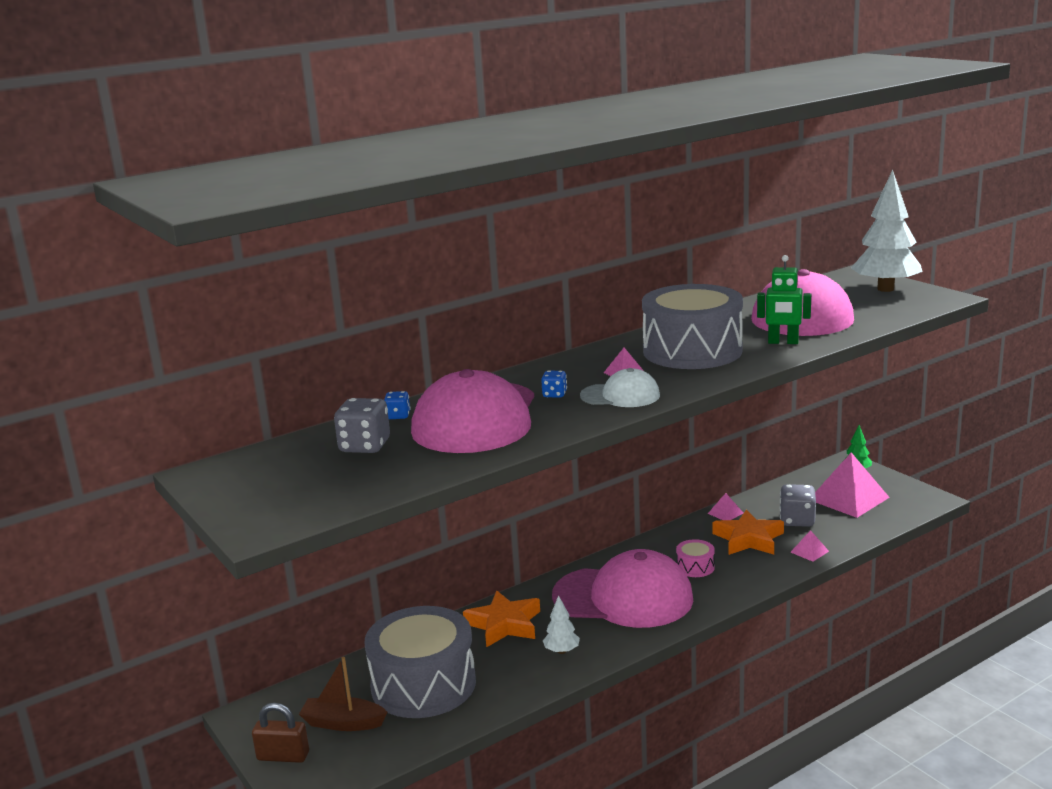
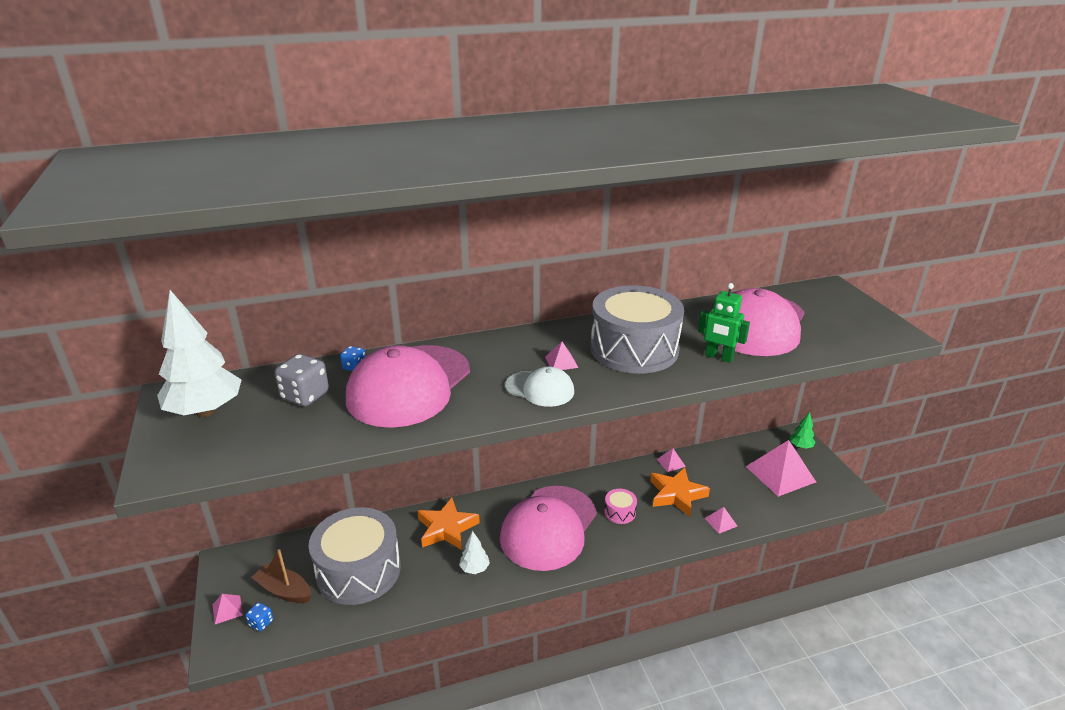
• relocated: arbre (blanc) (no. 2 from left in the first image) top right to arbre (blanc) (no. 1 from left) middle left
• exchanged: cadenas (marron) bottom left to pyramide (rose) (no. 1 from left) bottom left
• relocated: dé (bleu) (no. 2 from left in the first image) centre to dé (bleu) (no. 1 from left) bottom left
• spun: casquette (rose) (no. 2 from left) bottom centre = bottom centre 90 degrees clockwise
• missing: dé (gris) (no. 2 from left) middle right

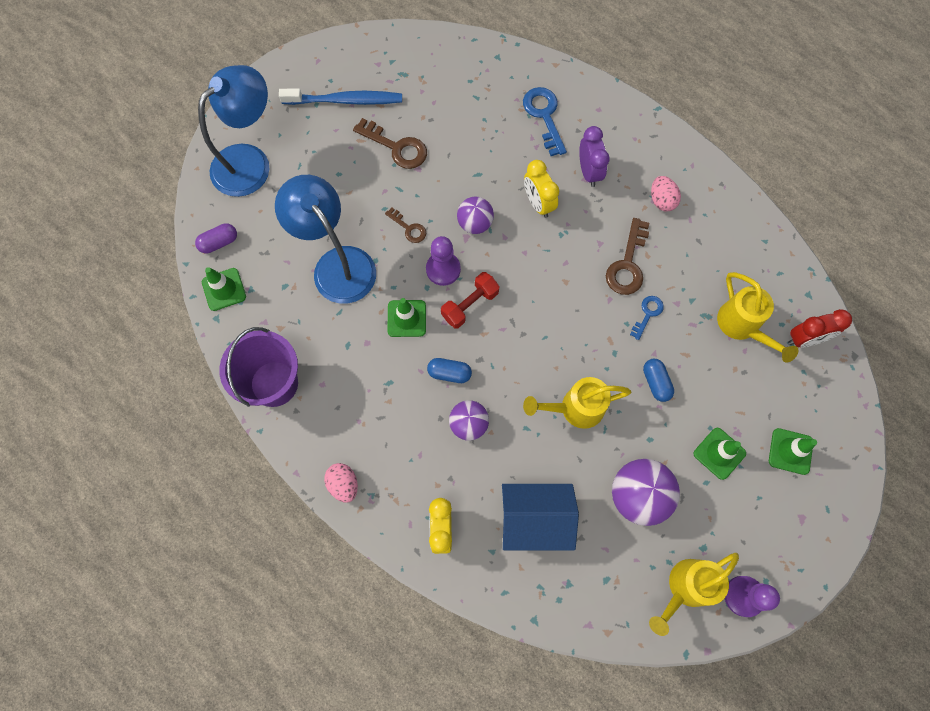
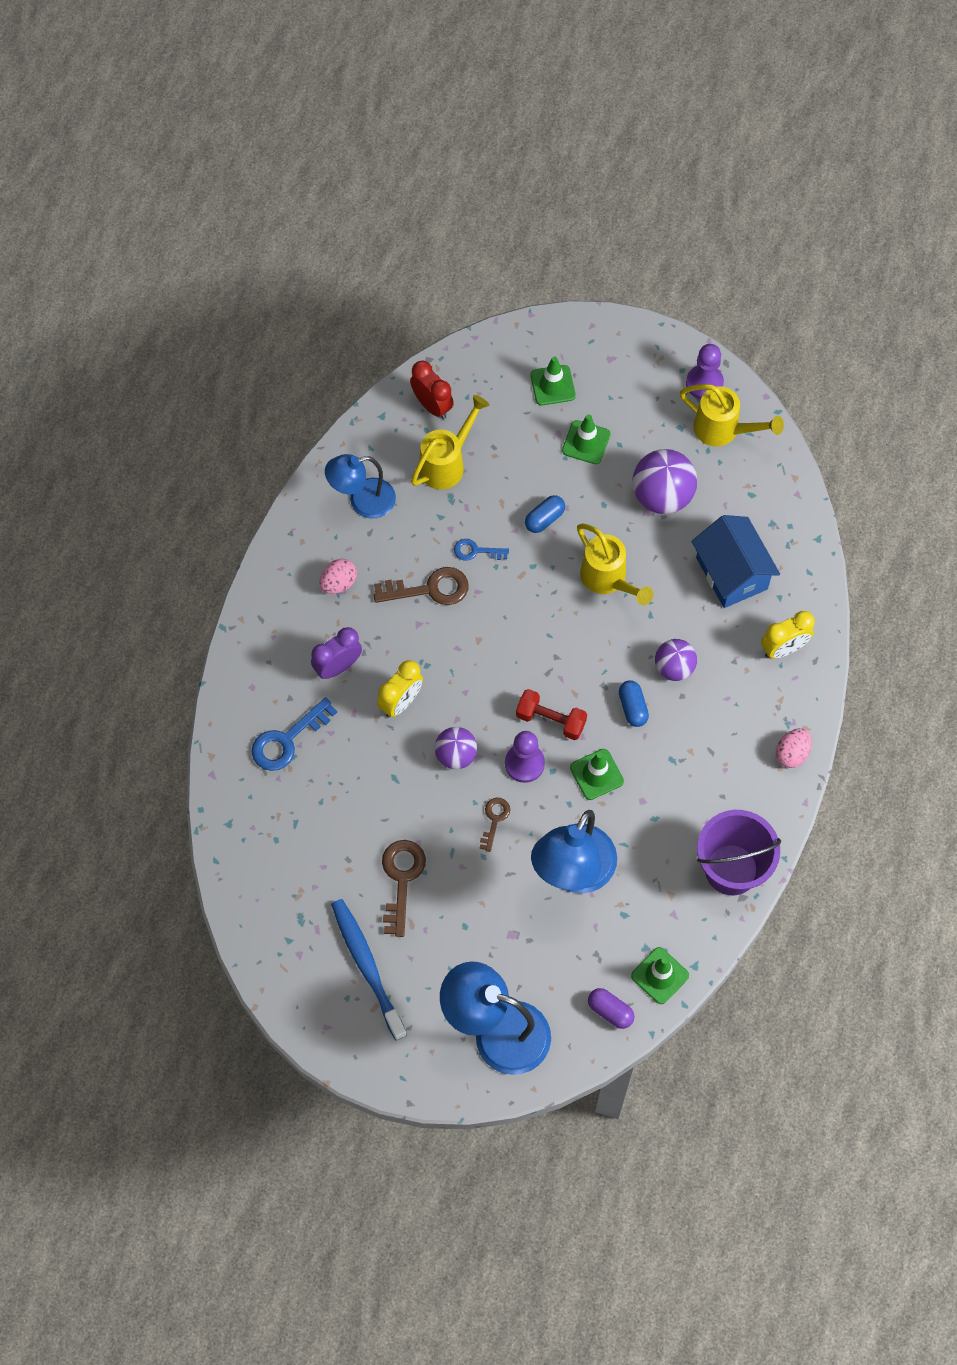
• appeared: lampe (bleu) (no. 1 from left) centre

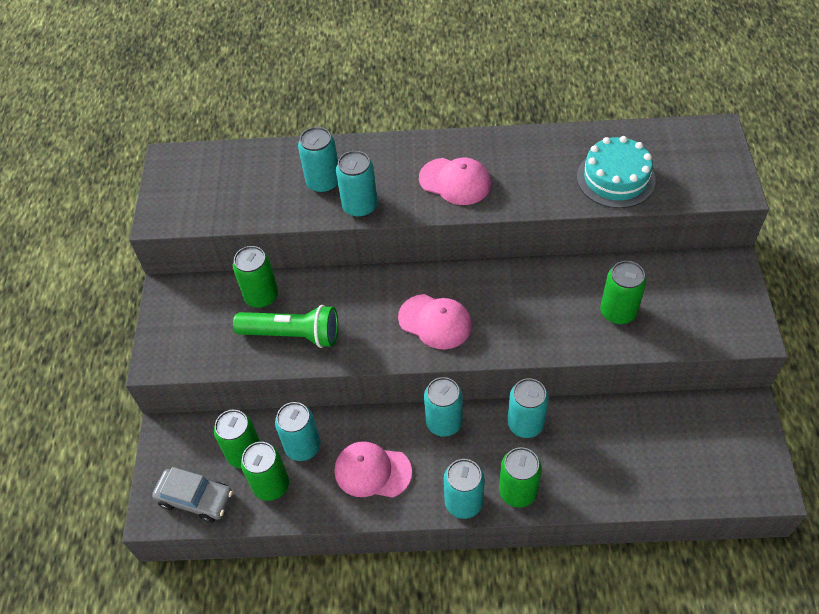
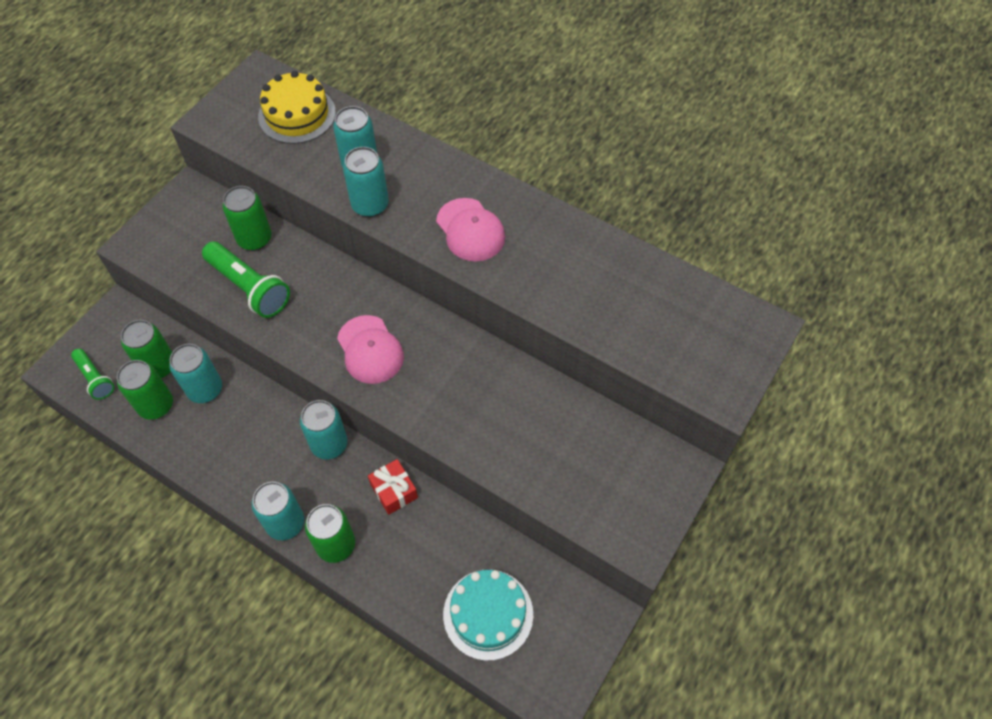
• exchanged: voiture (gris) bottom left to lampe de poche (vert) (no. 1 from left) middle left
• appeared: gâteau (jaune) top left
• exchanged: canette (turquoise) (no. 6 from left) centre to cadeau (rouge) bottom centre
• relocated: gâteau (turquoise) top right to bottom centre
• missing: casquette (rose) (no. 1 from left) bottom centre
• missing: canette (vert) (no. 5 from left) middle right

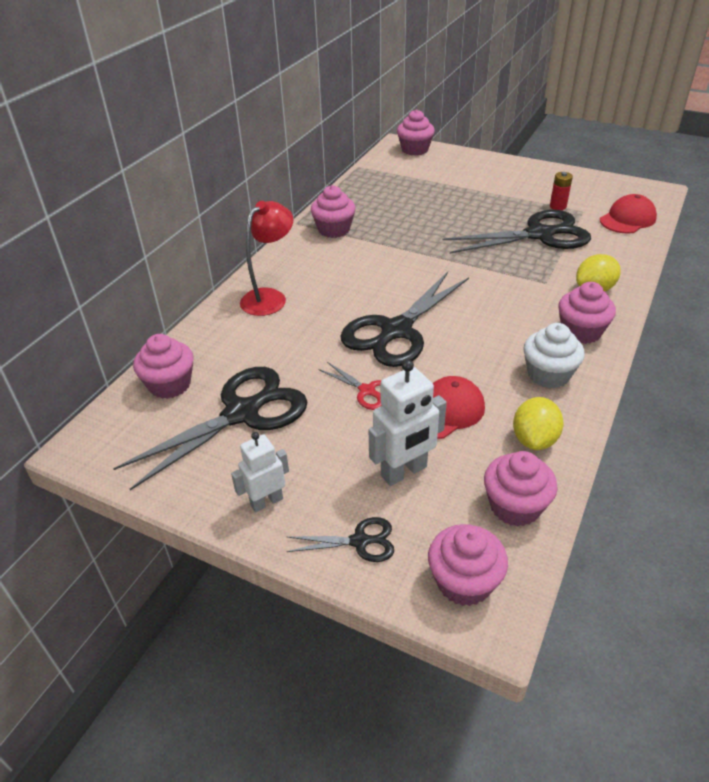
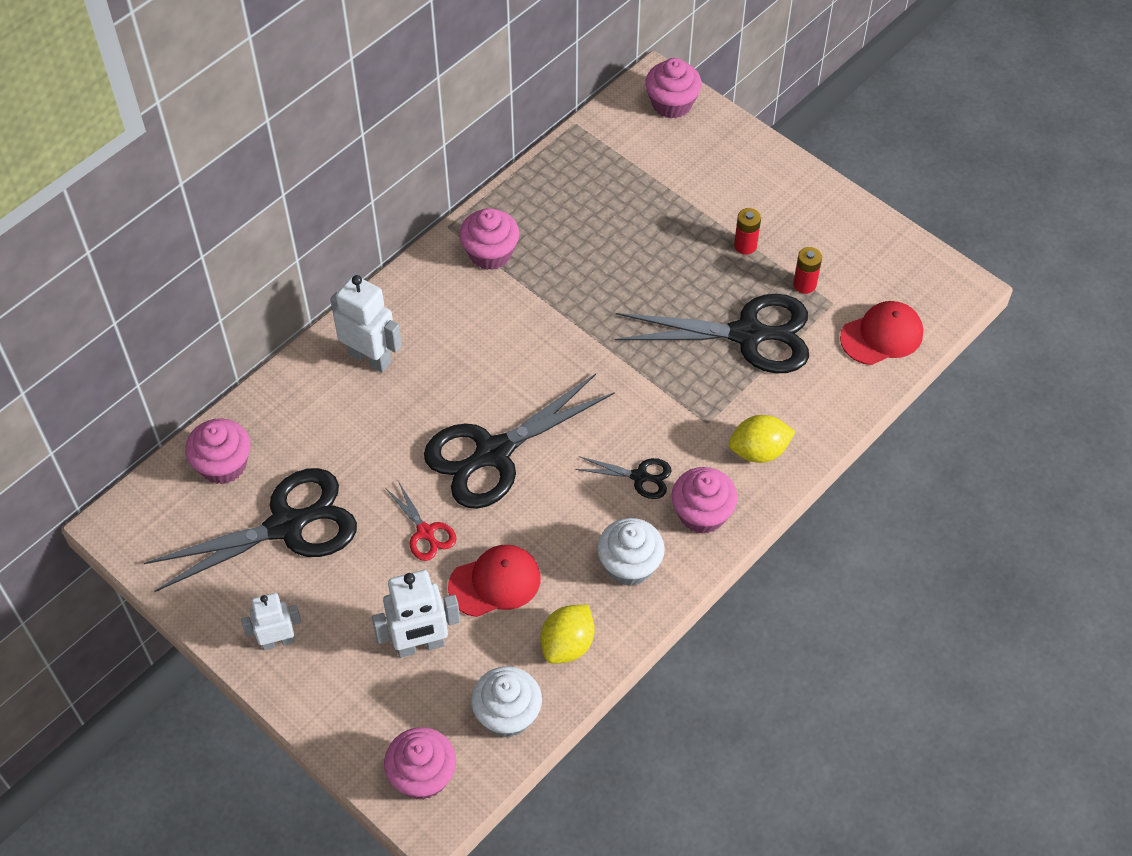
• exchanged: lampe (rouge) top centre to robot (blanc) (no. 2 from left) middle left
• colour: muffin (rose) (no. 5 from left) middle right to muffin (blanc) (no. 1 from left) bottom centre
• relocated: ciseaux (noir) (no. 2 from left in the first image) bottom centre to ciseaux (noir) (no. 3 from left) centre
• appeared: pile (rouge) (no. 1 from left) top centre

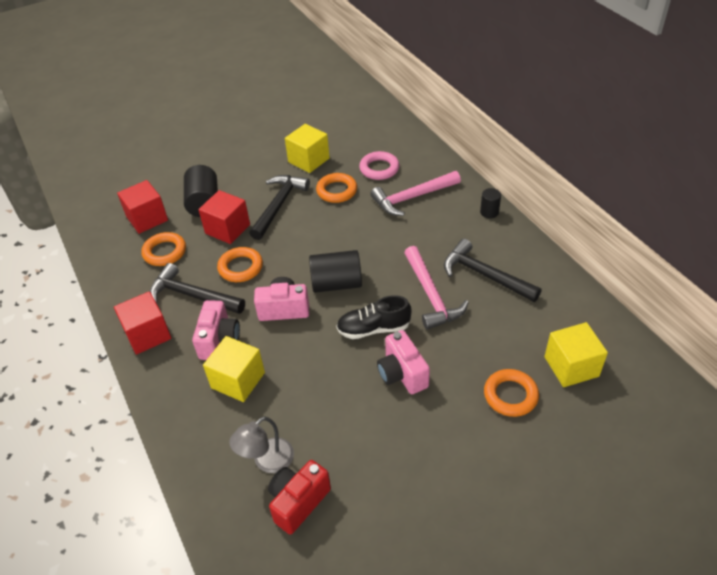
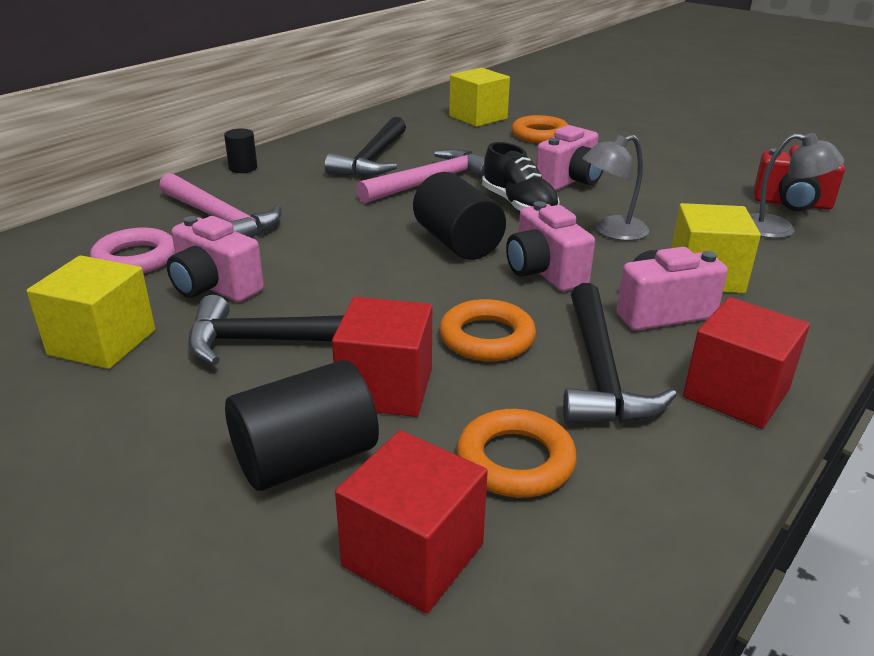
• exchanged: anneau (orange) (no. 3 from left) top centre to appareil photo (rose) (no. 1 from left) middle left
• appeared: lampe (gris) (no. 1 from left) top right

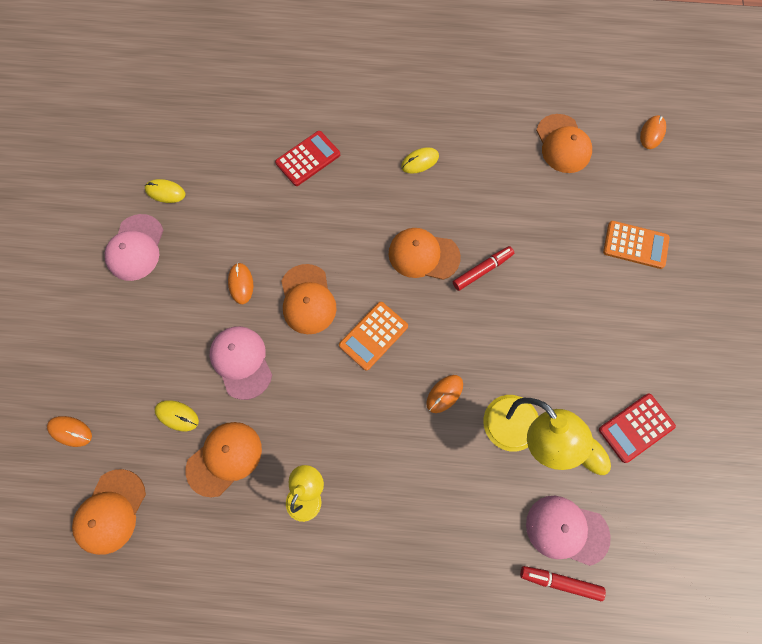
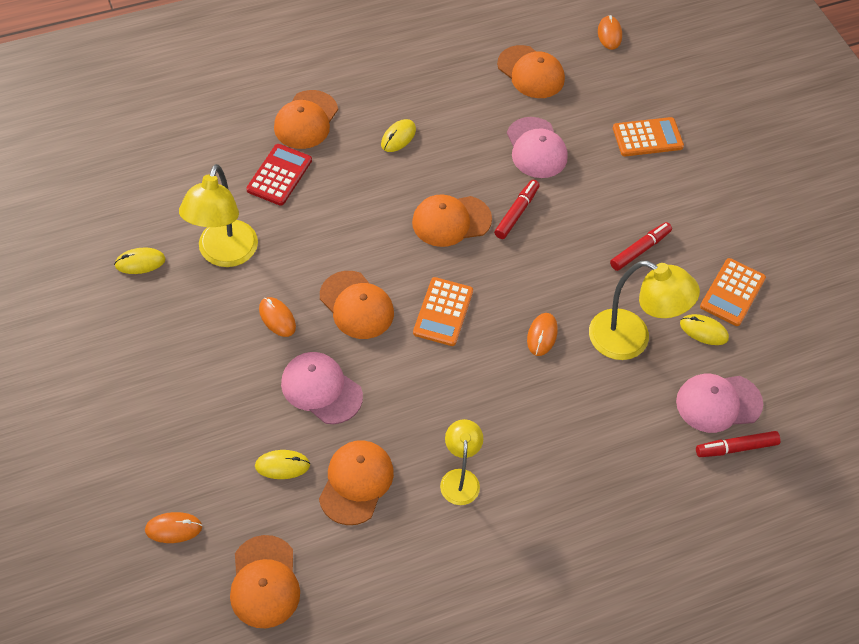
• appeared: lampe (jaune) (no. 1 from left) middle left
• appeared: casquette (orange) (no. 2 from left) top centre
• relocated: casquette (rose) (no. 1 from left in the first image) middle left to casquette (rose) (no. 2 from left) top centre
• appeared: feutre (rouge) (no. 2 from left) middle right
• colour: calculatrice (rouge) (no. 2 from left) middle right to calculatrice (orange) (no. 3 from left) middle right

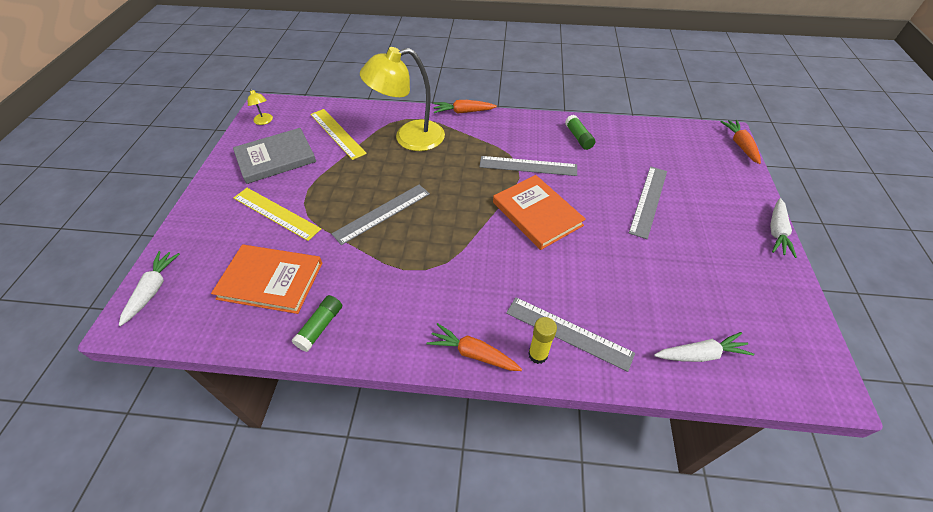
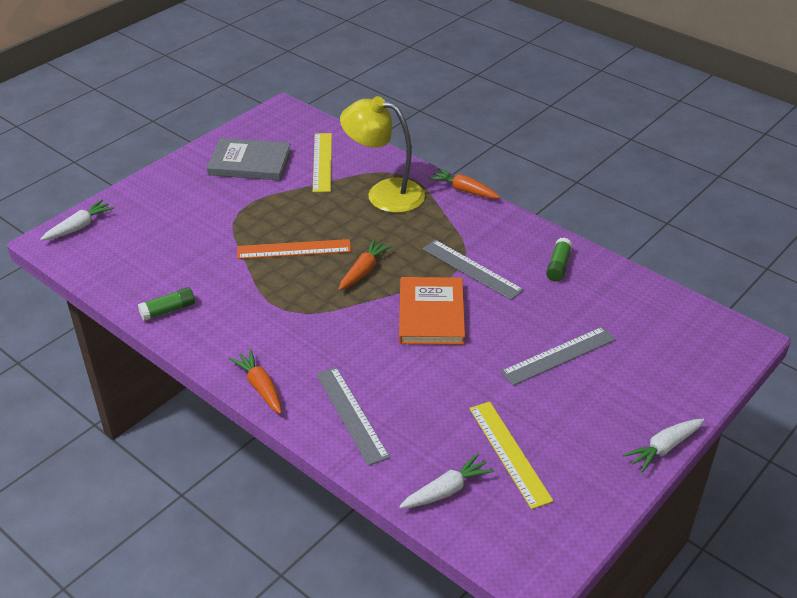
• colour: règle (gris) (no. 1 from left) centre to règle (orange) centre
• relocated: carotte (orange) (no. 3 from left in the first image) top right to carotte (orange) (no. 2 from left) centre
• spun: carotte (blanc) (no. 2 from left) bottom right = bottom centre 60 degrees counterclockwise
• relocated: règle (jaune) (no. 1 from left in the first image) middle left to règle (jaune) (no. 2 from left) bottom centre
• missing: livre (orange) (no. 1 from left) middle left
• missing: lampe (jaune) (no. 1 from left) top left
• missing: bâton de colle (jaune) centre

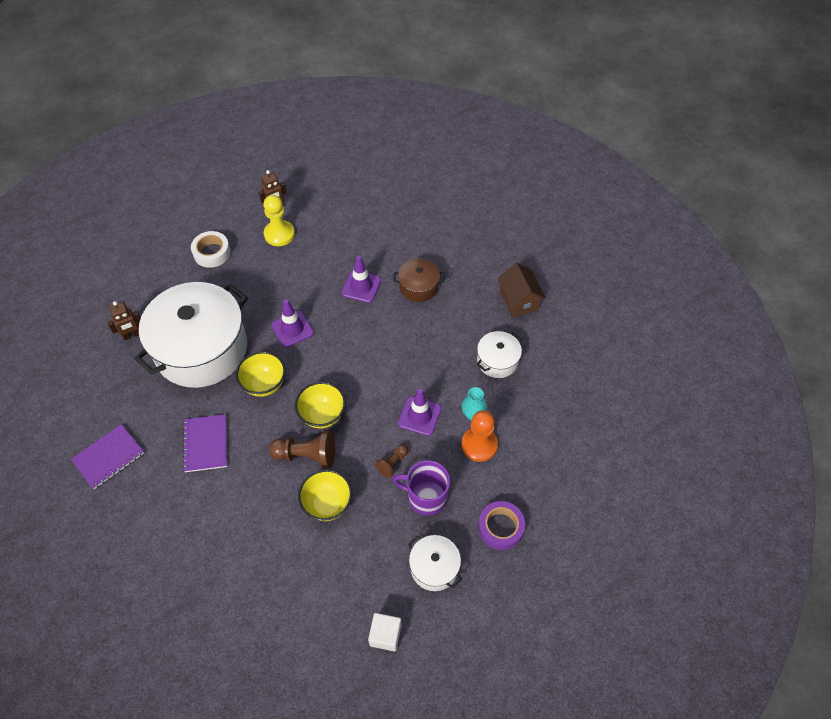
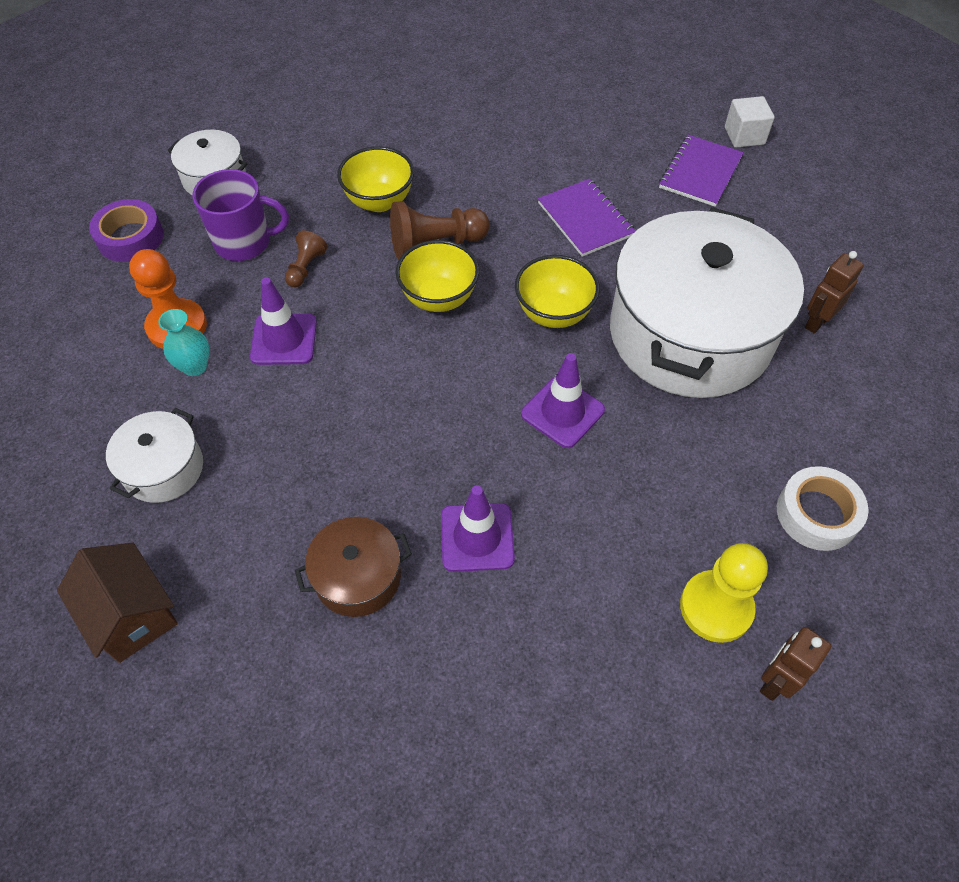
• relocated: cube (blanc) bottom centre to top right

